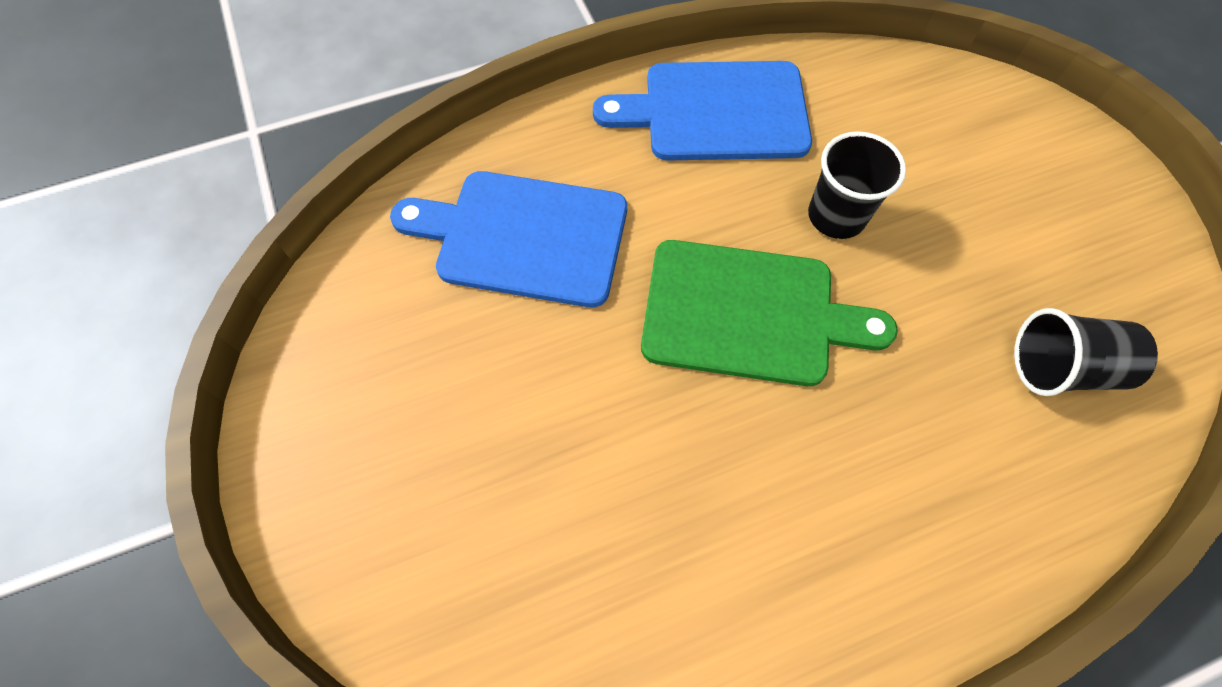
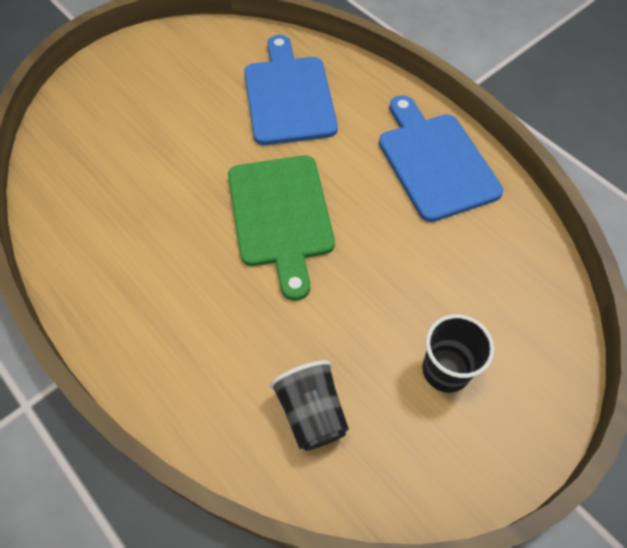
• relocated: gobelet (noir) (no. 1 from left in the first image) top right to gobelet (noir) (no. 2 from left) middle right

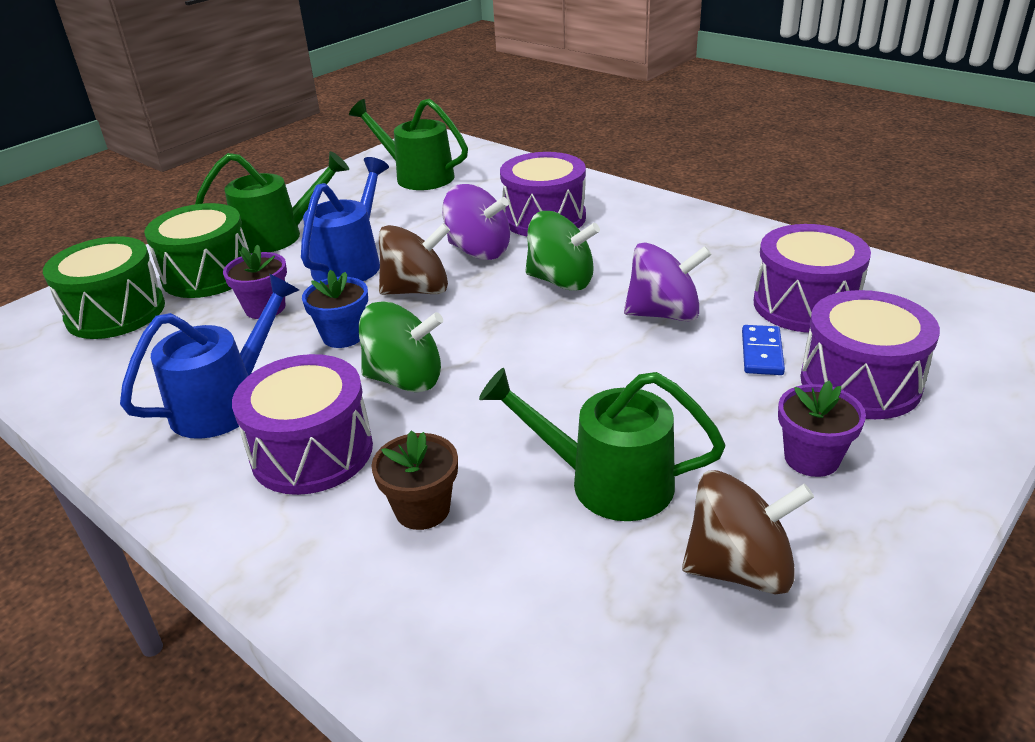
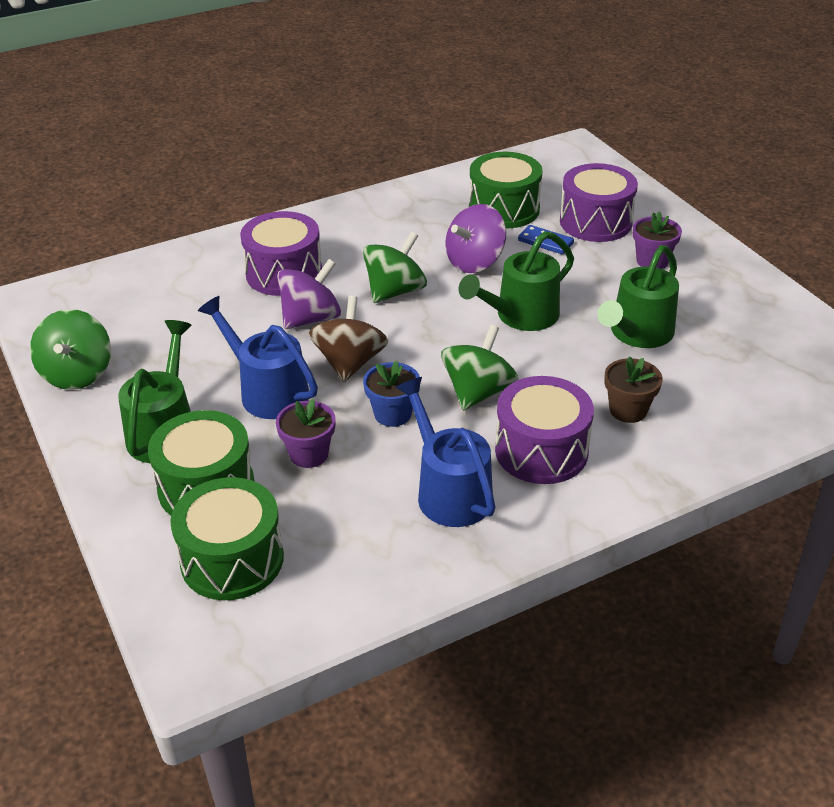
• appeared: toupie (vert) (no. 1 from left) middle left
• spun: toupie (violet) (no. 2 from left) centre = top centre 150 degrees counterclockwise
• relocated: arrosoir (vert) (no. 2 from left) top centre to centre
• colour: tambour (violet) (no. 3 from left) middle right to tambour (vert) (no. 3 from left) top centre
• missing: toupie (marron) (no. 2 from left) bottom right

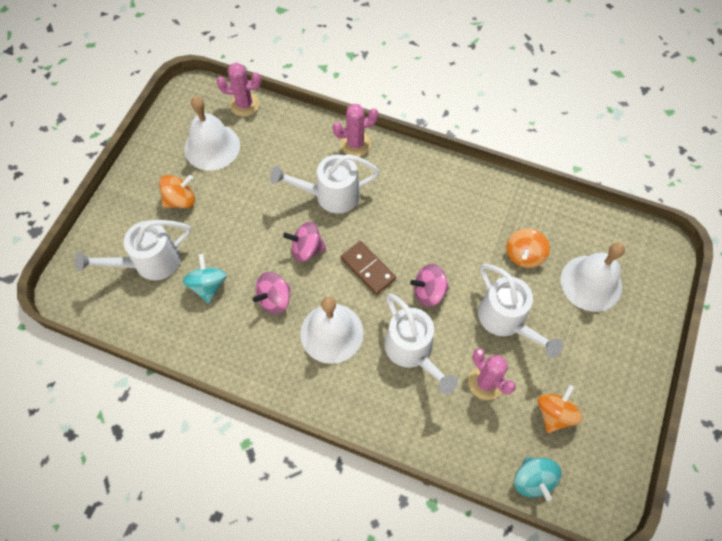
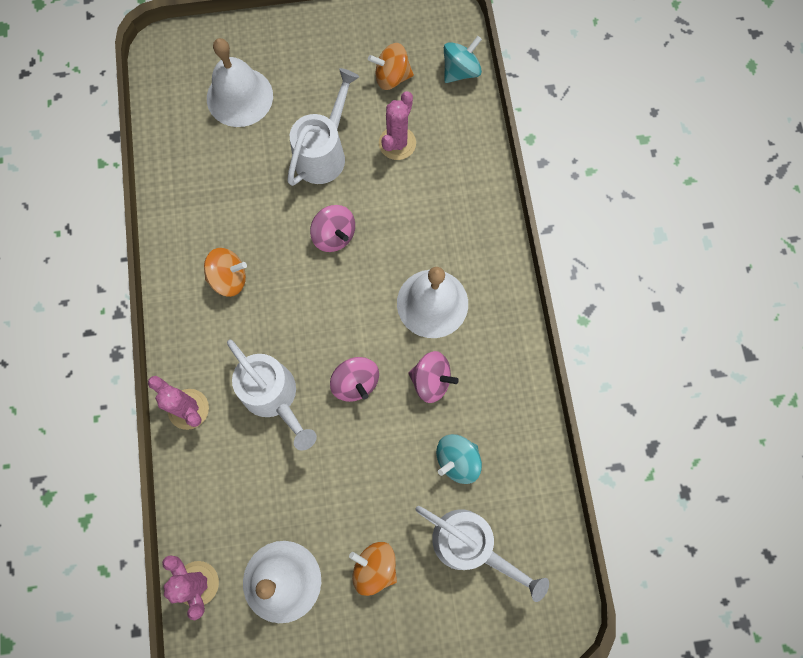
• relocated: toupie (orange) (no. 2 from left in the first image) middle right to toupie (orange) (no. 1 from left) middle left
• missing: domino (marron) centre
• missing: arrosoir (blanc) (no. 3 from left) centre

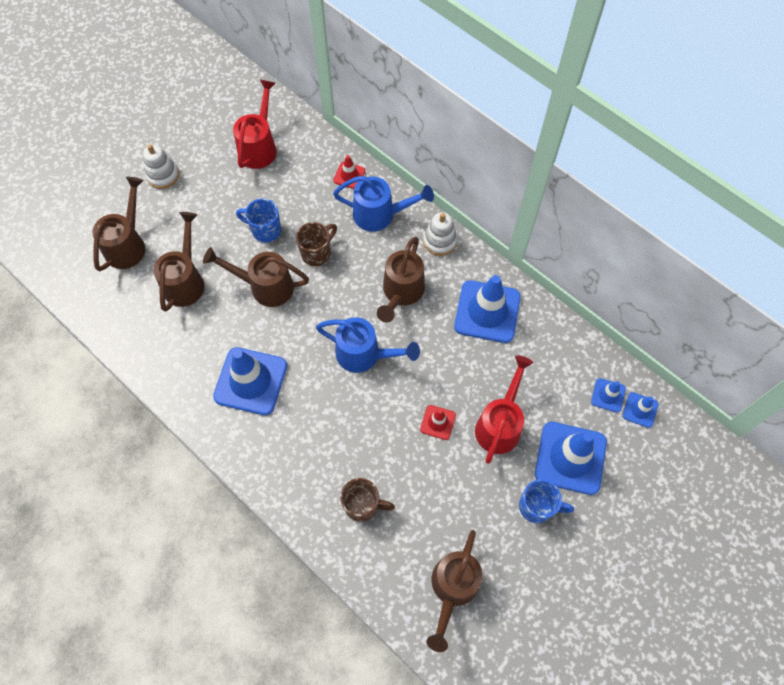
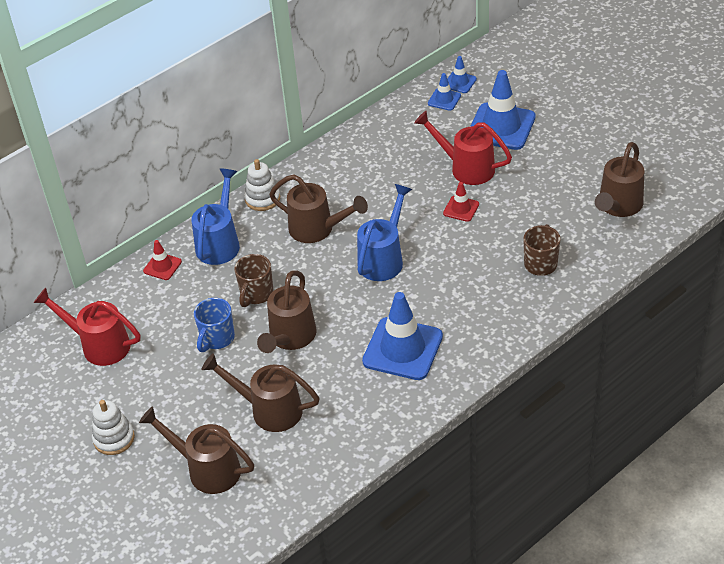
• spun: tasse (marron) (no. 1 from left) centre = centre 120 degrees counterclockwise
• spun: arrosoir (marron) (no. 5 from left) bottom centre = top right 90 degrees clockwise
• missing: cône de chantier (bleu) (no. 2 from left) centre
• missing: tasse (bleu) (no. 2 from left) bottom right

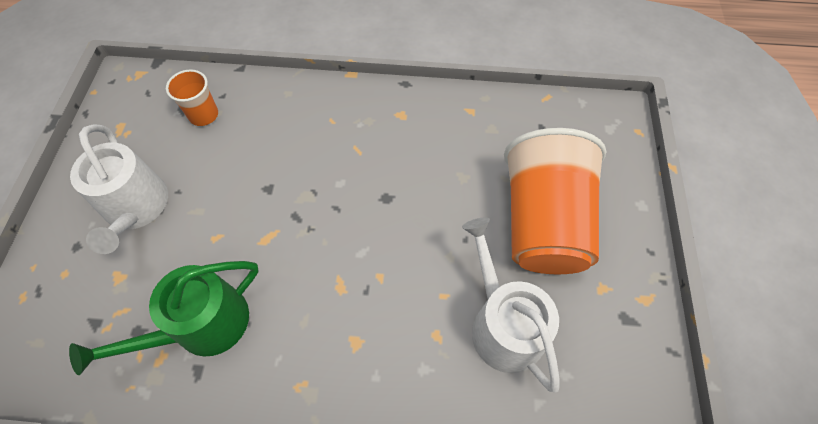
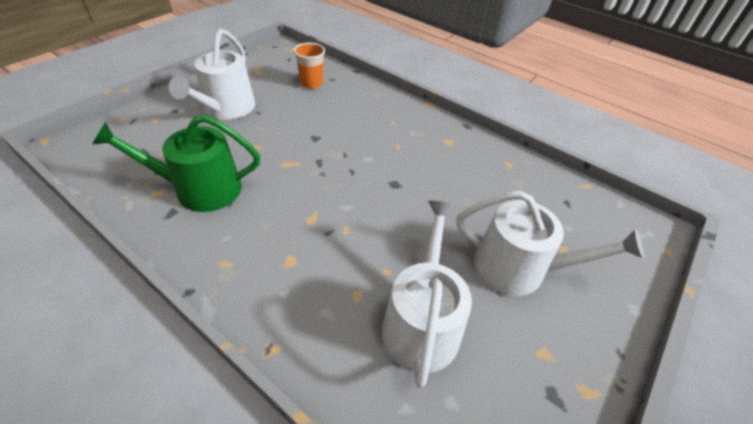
• exchanged: gobelet (orange) (no. 2 from left) middle right to arrosoir (blanc) (no. 3 from left) middle right

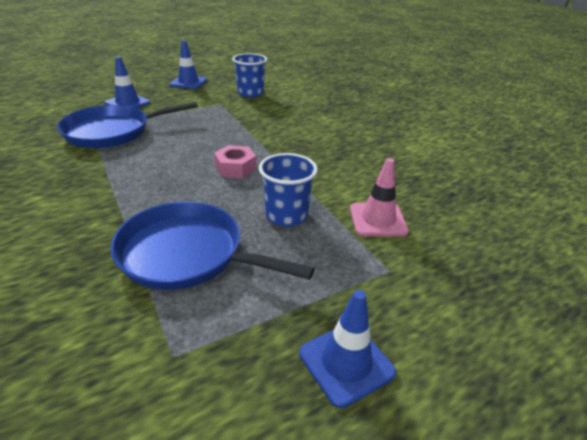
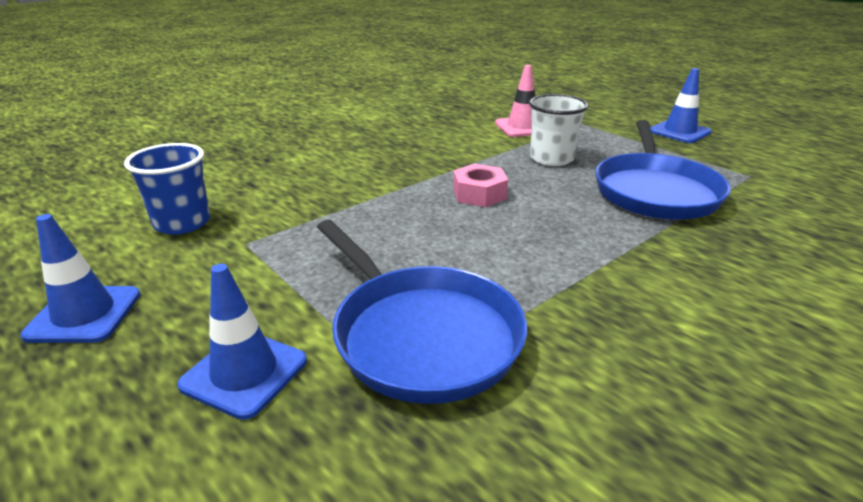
• colour: gobelet (bleu) (no. 2 from left) centre to gobelet (blanc) top centre

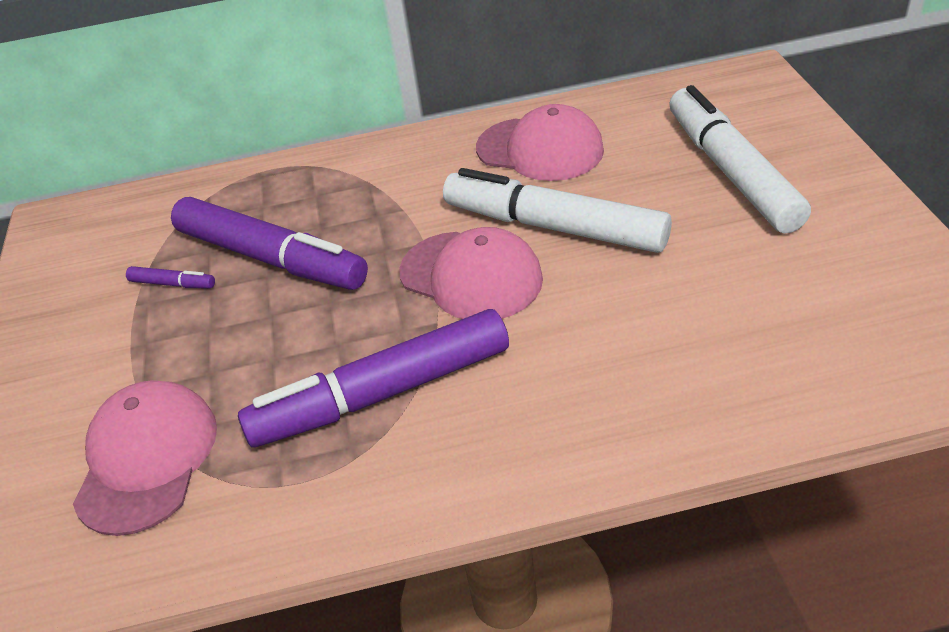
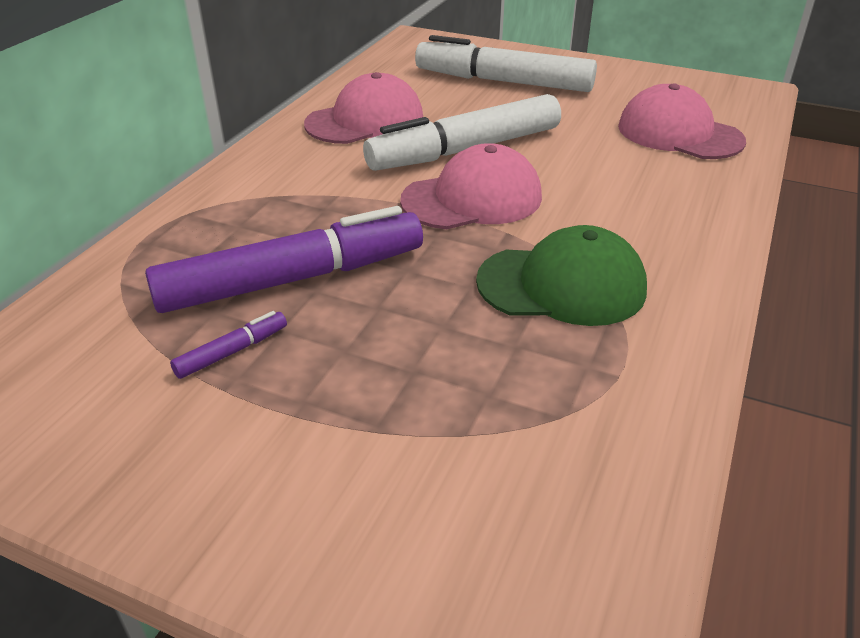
• exchanged: feutre (violet) (no. 3 from left) centre to casquette (vert) centre
• relocated: casquette (rose) (no. 1 from left in the first image) bottom left to casquette (rose) (no. 3 from left) top right

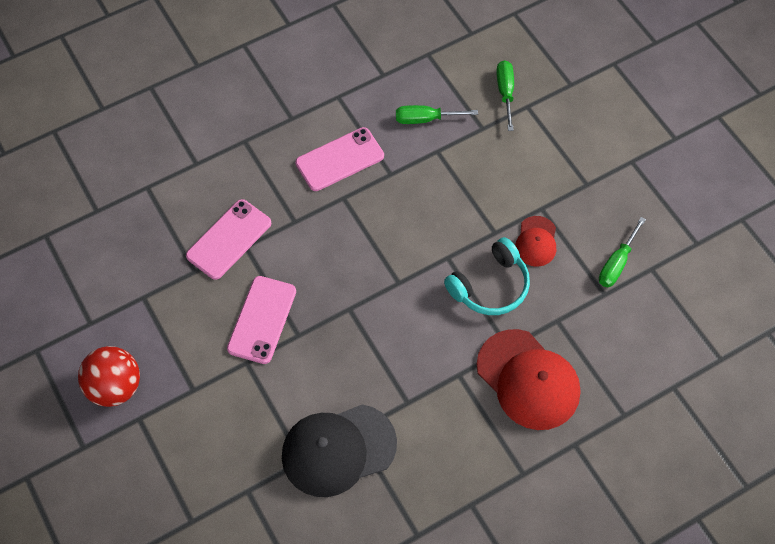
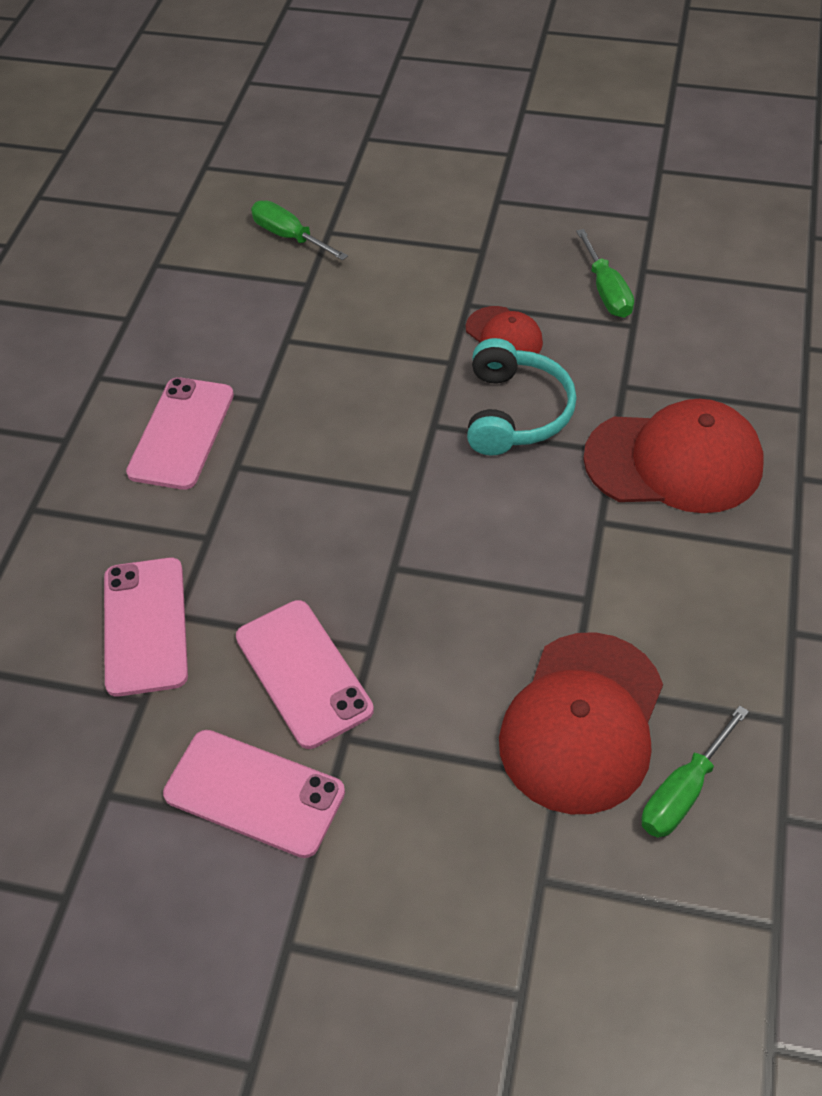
• appeared: téléphone (rose) (no. 3 from left) bottom left
• colour: casquette (noir) bottom centre to casquette (rouge) (no. 2 from left) middle right
• relocated: tournevis (vert) (no. 1 from left in the first image) top centre to tournevis (vert) (no. 3 from left) bottom right
• missing: balle (rouge) bottom left

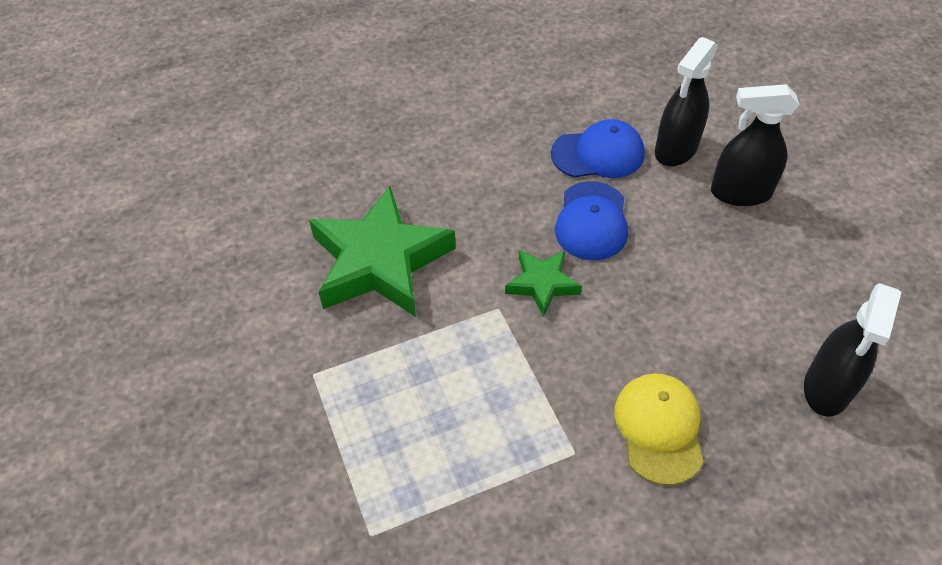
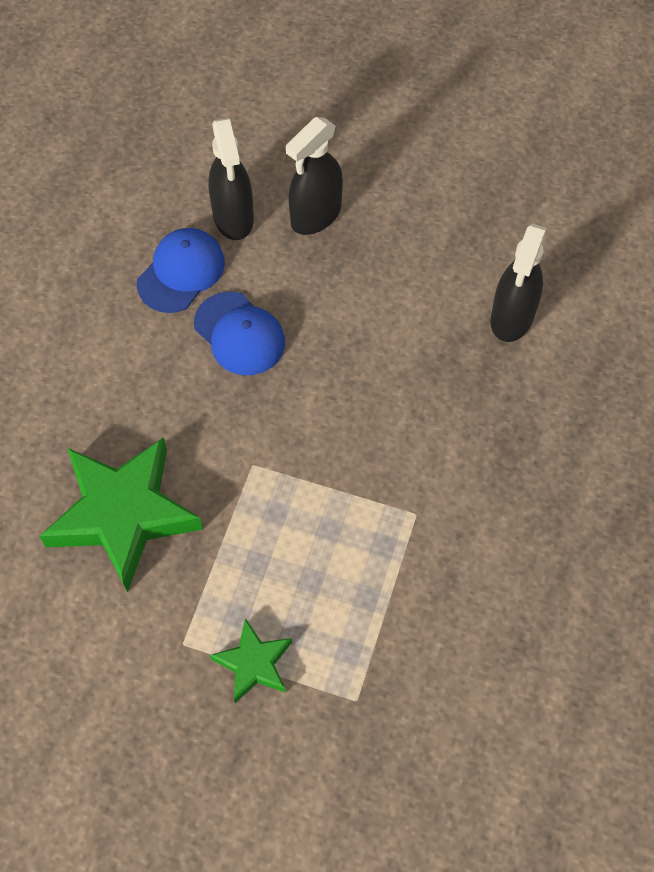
• relocated: étoile (vert) (no. 2 from left) centre to bottom centre
• spun: vaporisateur (noir) (no. 3 from left) middle right = top right 45 degrees clockwise
• missing: casquette (jaune) bottom right

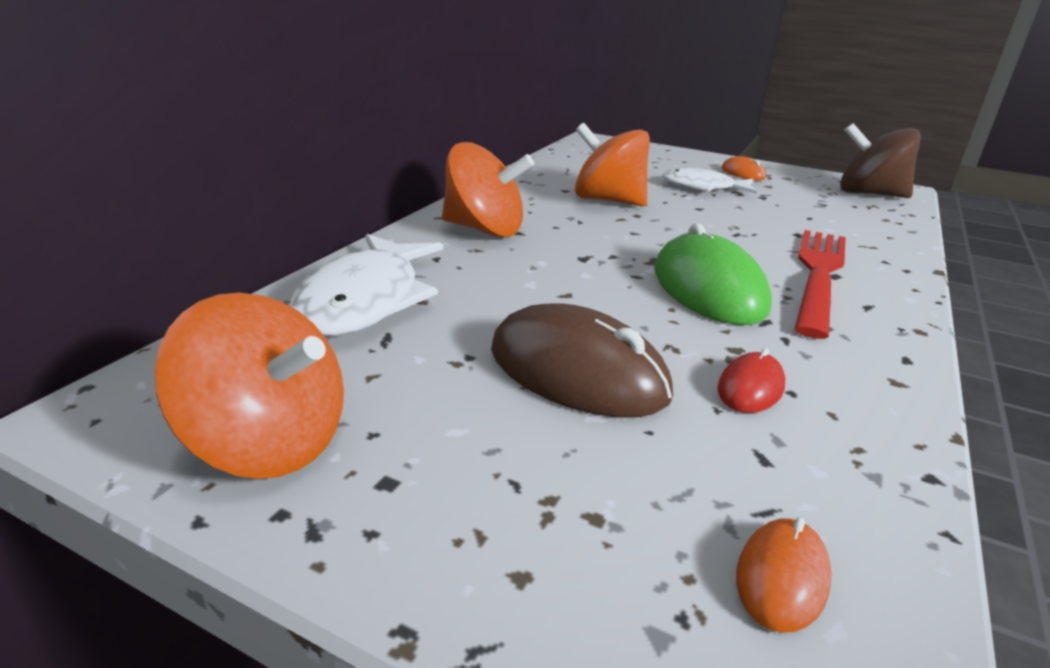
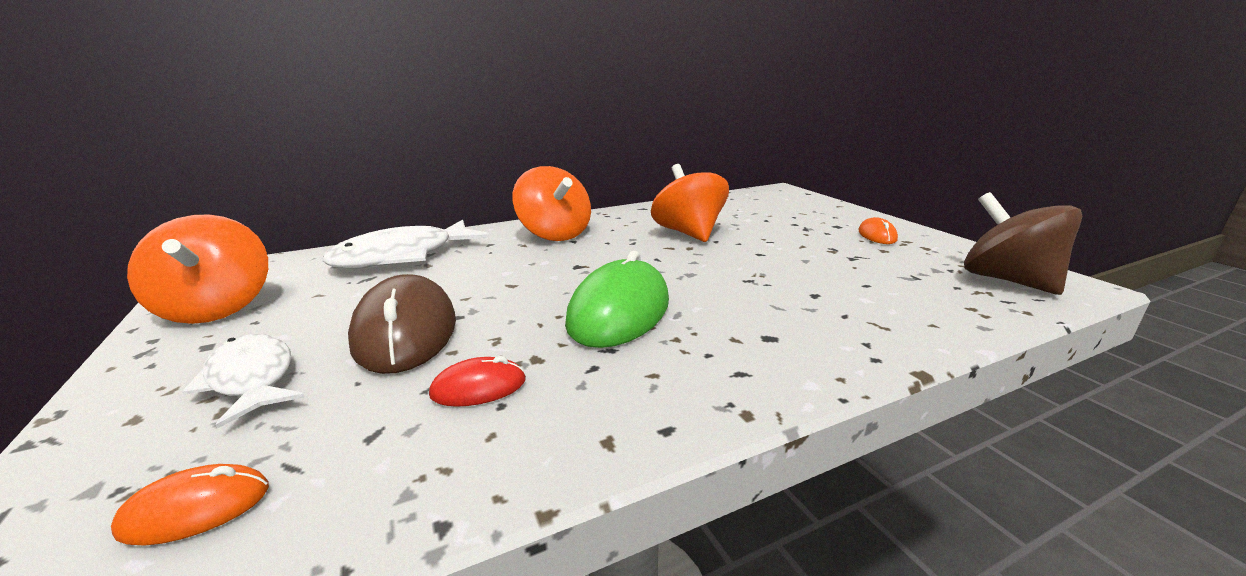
• relocated: poisson (blanc) (no. 2 from left in the first image) top right to poisson (blanc) (no. 1 from left) middle left
• missing: fourchette (rouge) middle right

